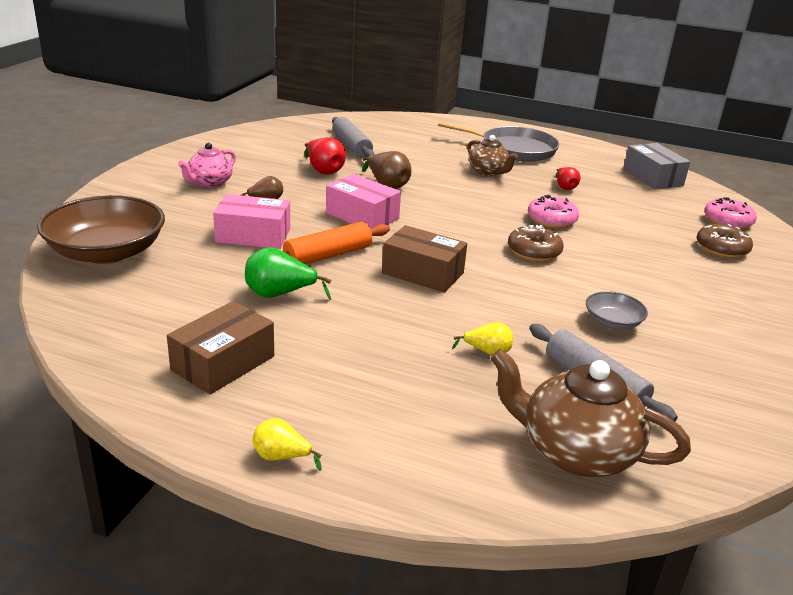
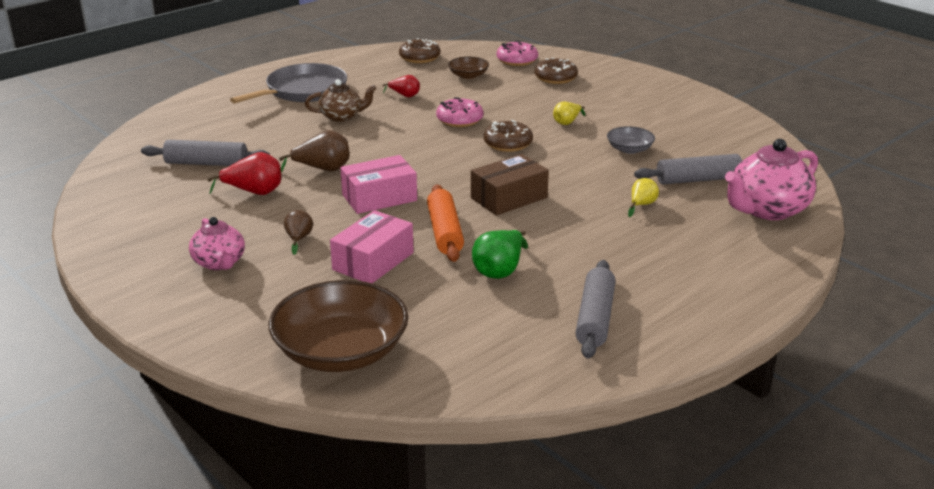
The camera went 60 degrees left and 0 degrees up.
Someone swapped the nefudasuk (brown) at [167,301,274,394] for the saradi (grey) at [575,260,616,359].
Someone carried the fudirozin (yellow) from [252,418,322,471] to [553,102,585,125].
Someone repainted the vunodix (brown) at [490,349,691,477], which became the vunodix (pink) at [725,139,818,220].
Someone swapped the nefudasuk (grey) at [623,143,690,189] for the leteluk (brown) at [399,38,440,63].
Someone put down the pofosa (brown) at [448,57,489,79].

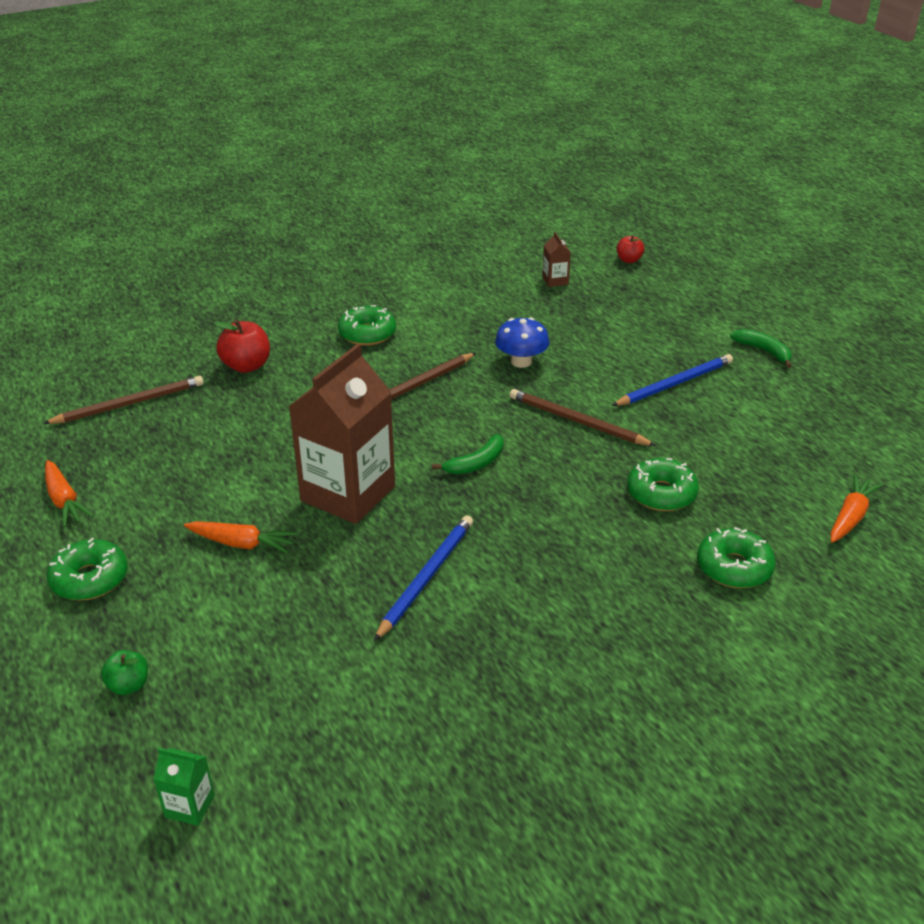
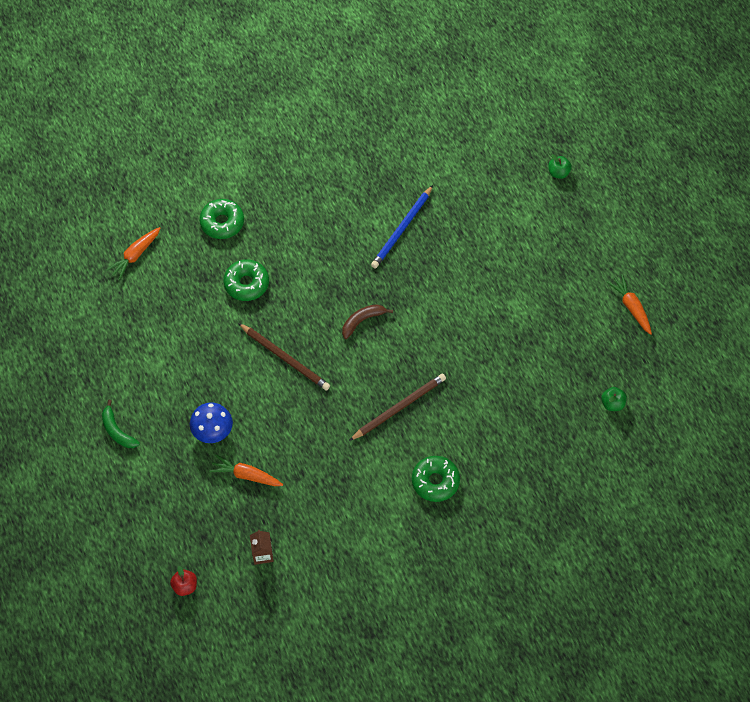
The camera went 175 degrees left and 25 degrees up.
Someone swapped the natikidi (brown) at [43,376,204,424] for the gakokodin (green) at [601,387,627,411].
Someone took away the leteluk (green) at [47,538,128,600].
Someone took away the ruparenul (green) at [153,748,215,826].
Someone carried the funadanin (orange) from [184,521,298,554] to [209,454,283,486].
Someone took away the gakokodin (red) at [214,319,270,373].
Someone took away the ruparenul (brown) at [289,343,395,524].
Someone repainted the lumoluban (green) at [432,434,504,474], which became the lumoluban (brown) at [342,304,393,339].
Someone carried the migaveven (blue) from [495,317,549,368] to [190,402,233,443].
Someone took away the natikidi (blue) at [612,354,733,406].

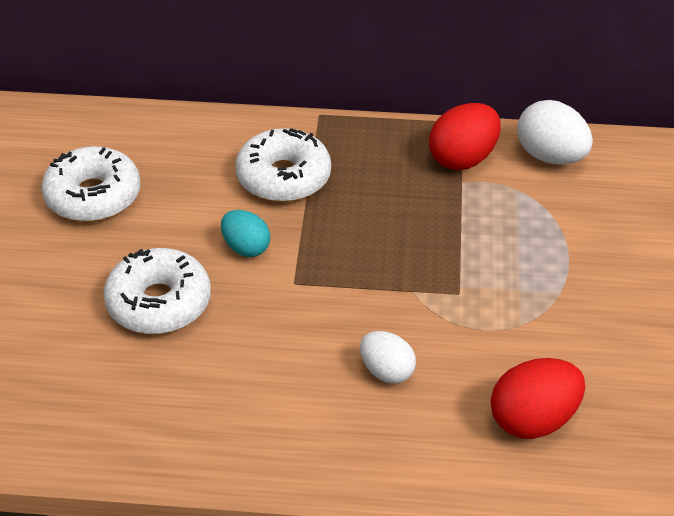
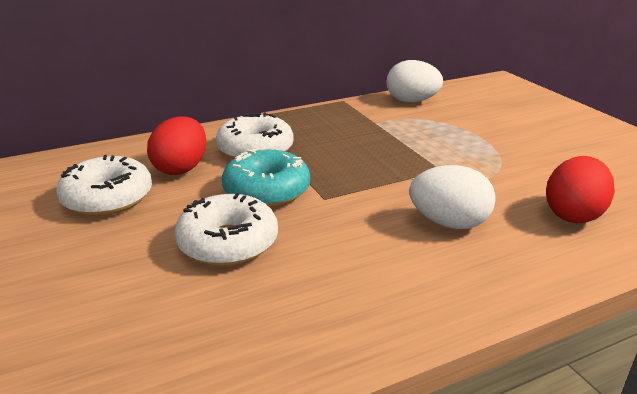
The camera went 30 degrees left and 15 degrees down.
Someone swapped the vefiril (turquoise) at [221,210,270,257] for the leteluk (turquoise) at [222,148,310,207].
Someone scaled the vefiril (white) at [360,331,416,384] by 1.54.
Someone carried the vefiril (red) from [429,103,501,170] to [147,116,206,175].

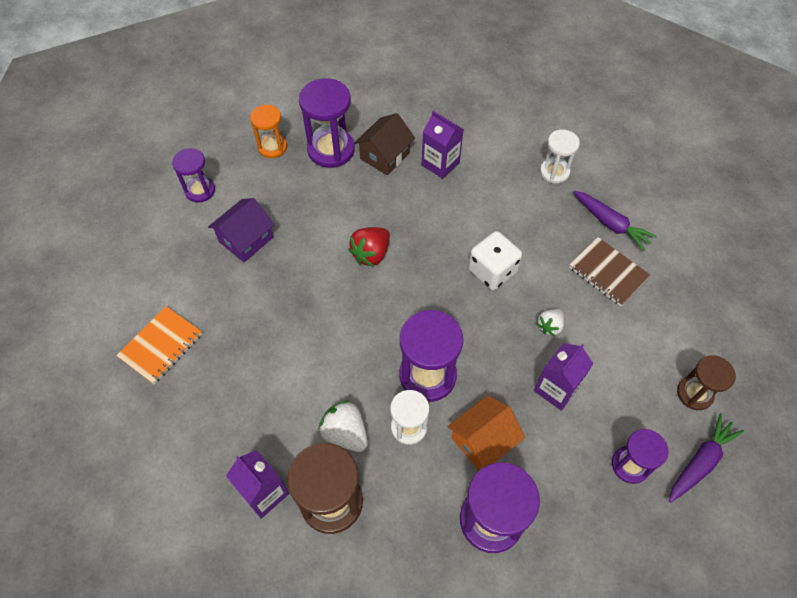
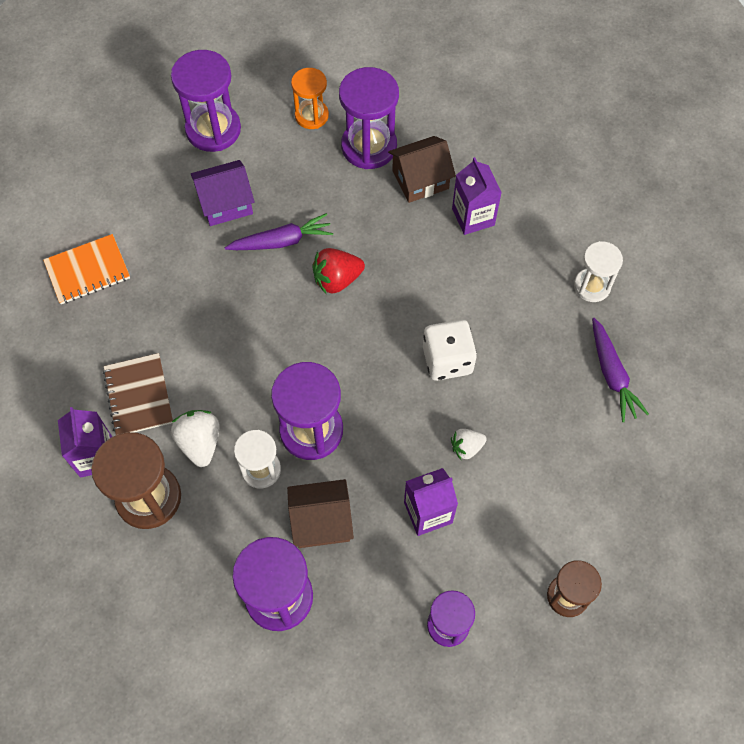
The camera went 30 degrees right and 5 degrees up.
Someone scaled the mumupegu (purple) at [172,148,215,203] by 1.62.
Someone repainted the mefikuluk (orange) at [447,395,525,471], which became the mefikuluk (brown) at [287,479,354,548].
Someone carried the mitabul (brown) from [569,237,650,306] to [103,353,173,435].
Someone carried the funadanin (purple) from [669,413,744,503] to [225,213,333,250].

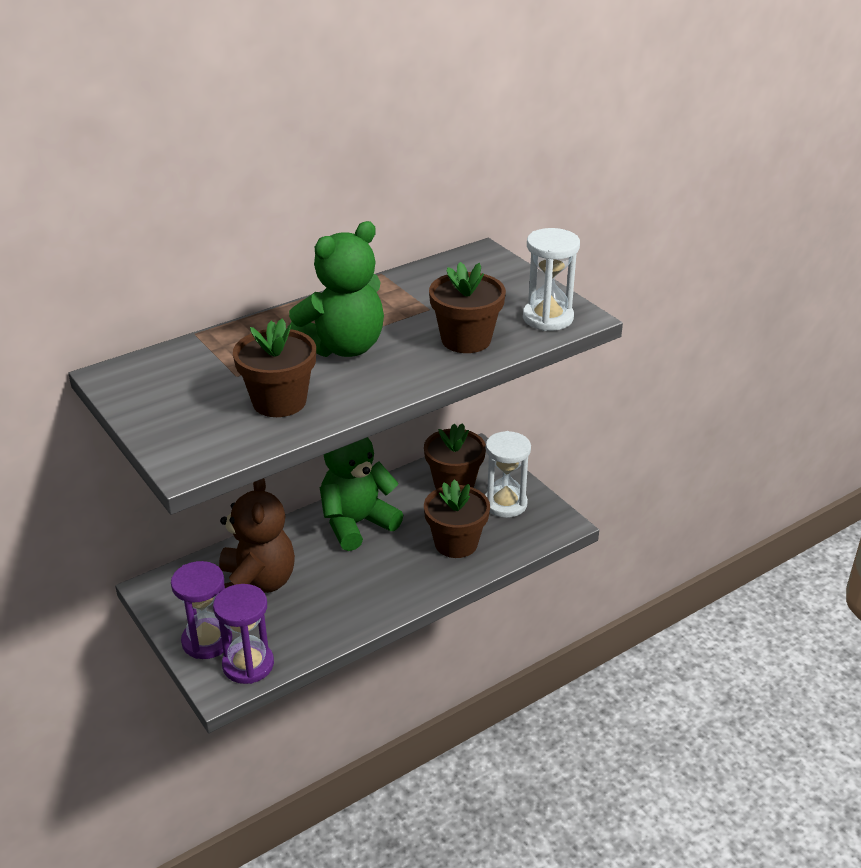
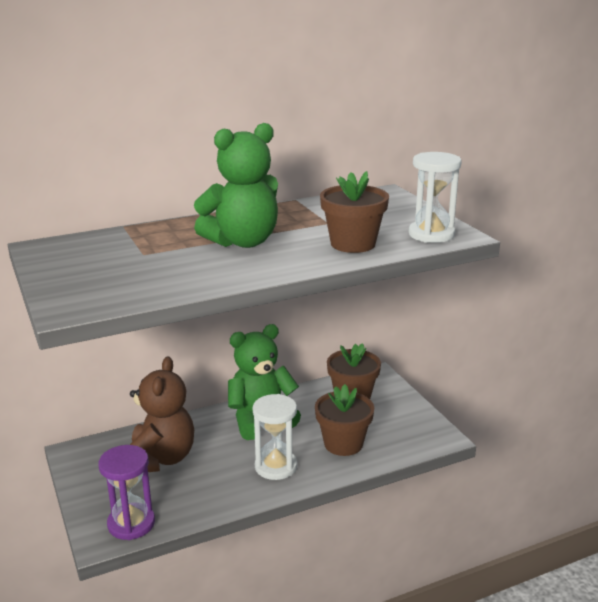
The camera went 10 degrees right and 10 degrees down.
Someone took away the mumupegu (purple) at [171,561,232,659].
Someone took away the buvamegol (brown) at [233,318,316,417].
Someone carried the mumupegu (white) from [485,431,531,518] to [253,394,297,480].

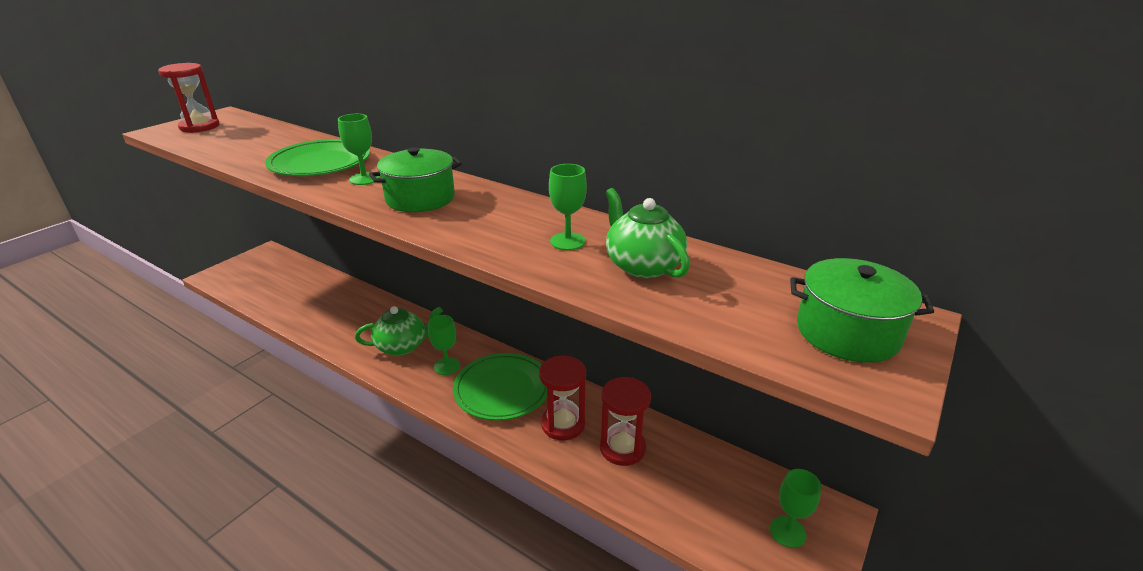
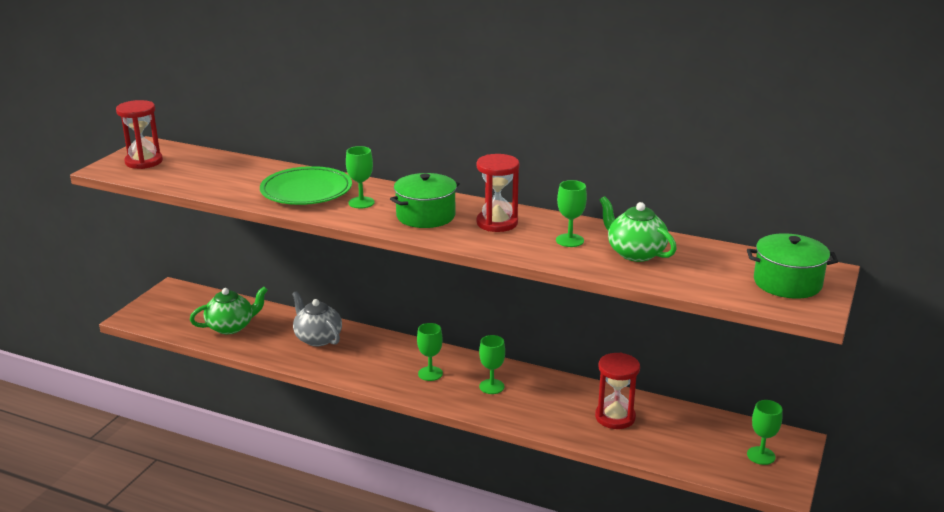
The camera went 10 degrees left and 5 degrees down.
Someone carried the vunodix (green) from [355,306,443,356] to [190,287,268,334].
Someone swapped the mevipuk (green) at [453,353,547,420] for the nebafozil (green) at [479,335,505,394].
Someone carried the mumupegu (red) from [539,356,586,440] to [476,154,519,232].
Someone put down the vunodix (grey) at [292,291,342,346].

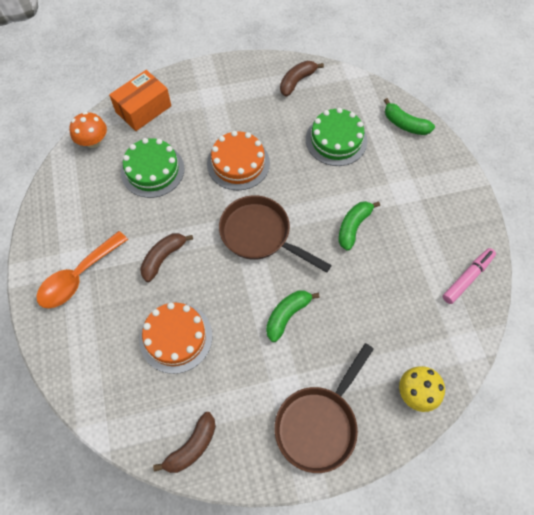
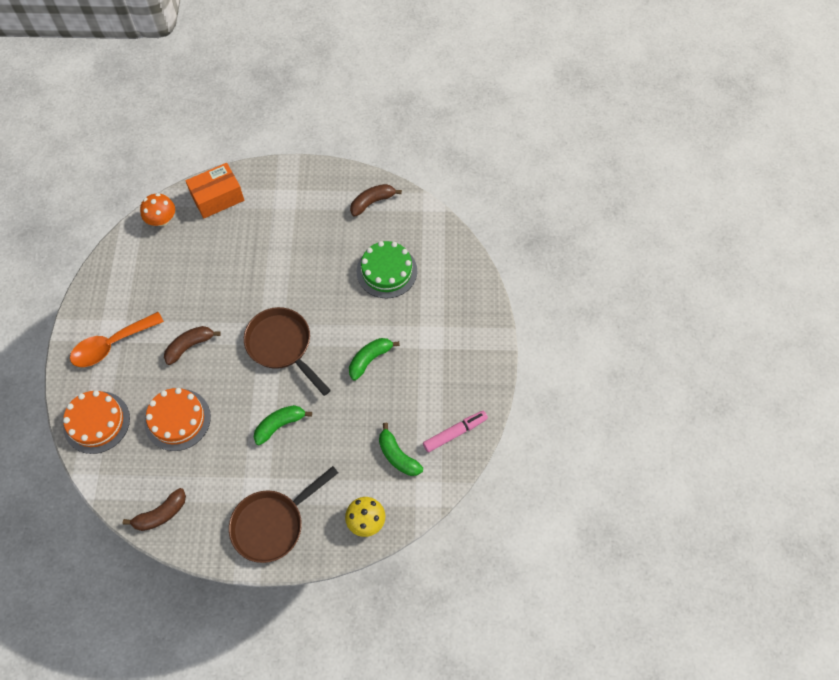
The camera went 15 degrees right and 0 degrees up.
Someone took away the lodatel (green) at [121,138,184,198].
Someone carried the lodatel (orange) from [207,131,270,190] to [63,390,130,454].
Someone carried the lumoluban (green) from [384,98,435,135] to [379,423,423,476].

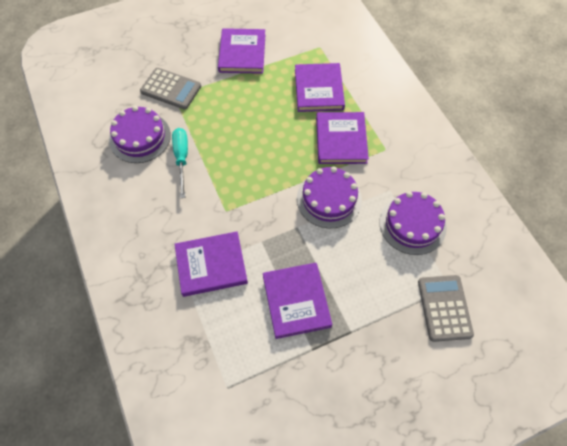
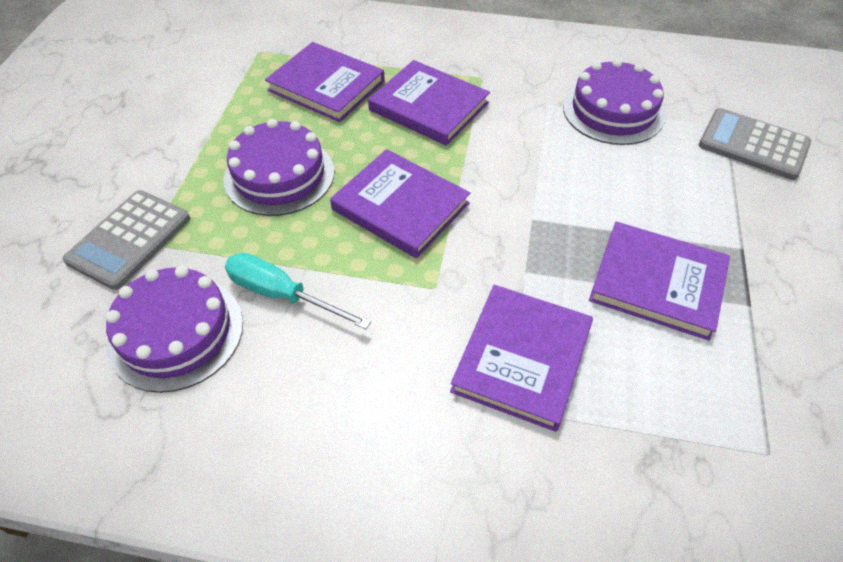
The camera went 55 degrees left and 10 degrees down.
Someone rotated the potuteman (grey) at [140,68,201,110] by 150 degrees clockwise.
Someone carried the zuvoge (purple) from [218,28,265,74] to [330,149,470,258].
Someone carried the lodatel (purple) from [297,166,362,228] to [223,119,334,216].

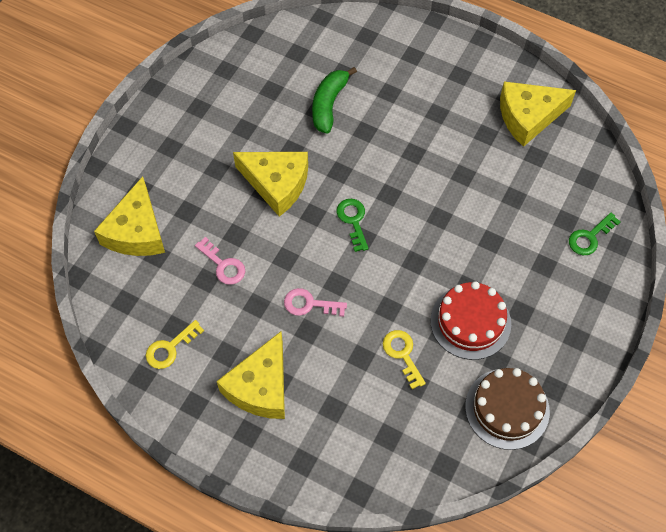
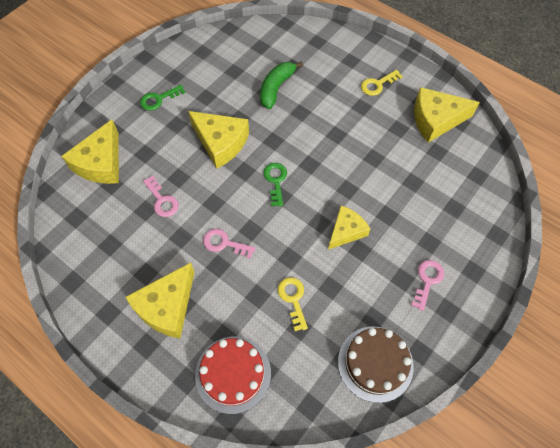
The camera went 10 degrees right and 0 degrees up.
Someone carried the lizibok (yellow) from [146,320,204,369] to [361,70,403,96].
Someone carried the lodatel (red) from [430,281,511,360] to [195,337,271,414].
Someone carried the lizibok (green) from [569,213,621,255] to [140,85,185,111].
Someone put down the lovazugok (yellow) at [328,206,370,250].
Someone put down the lizibok (pink) at [411,260,444,311].

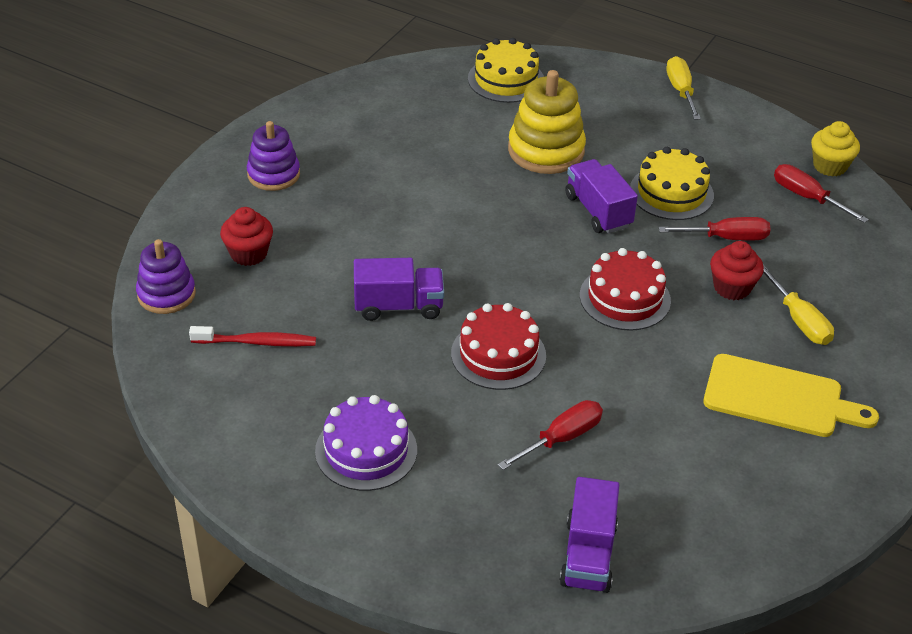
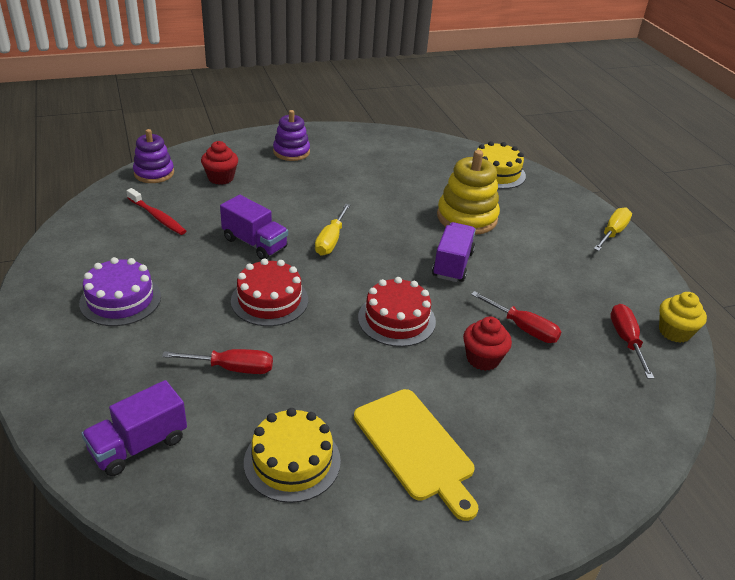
The camera went 40 degrees right and 5 degrees down.
Someone carried the lodatel (yellow) from [630,147,714,220] to [244,408,341,503].
Someone carried the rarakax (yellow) from [763,265,834,345] to [315,204,350,256].

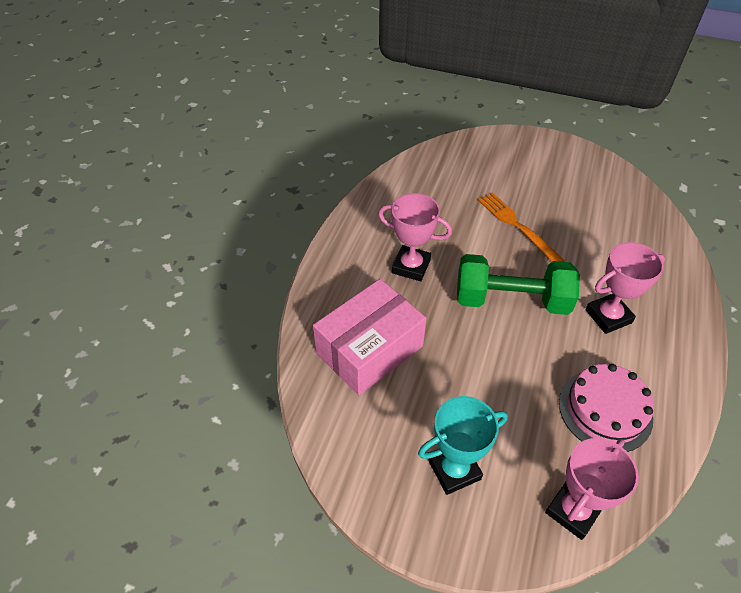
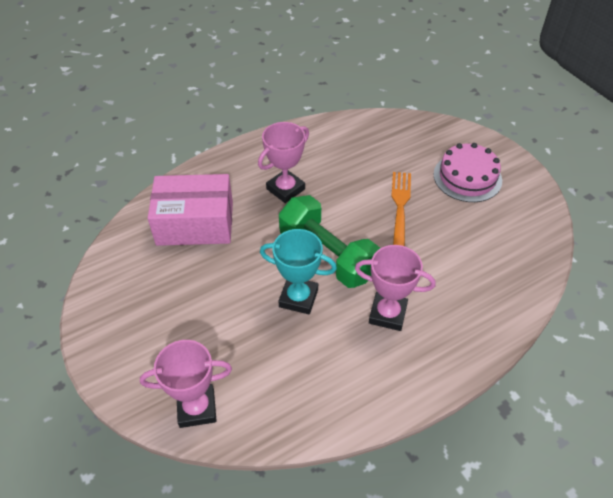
The camera went 40 degrees right and 0 degrees up.
Someone rotated the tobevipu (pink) at [378,193,452,281] by 75 degrees clockwise.
Someone carried the tobevipu (turquoise) from [418,396,508,495] to [260,229,337,314].
Someone carried the lodatel (pink) from [559,364,654,452] to [433,143,502,202].

